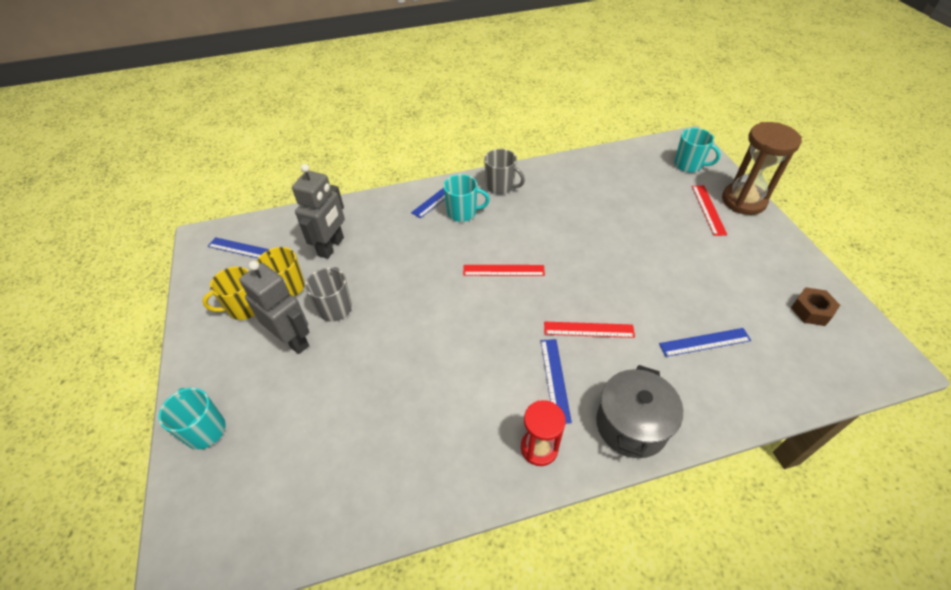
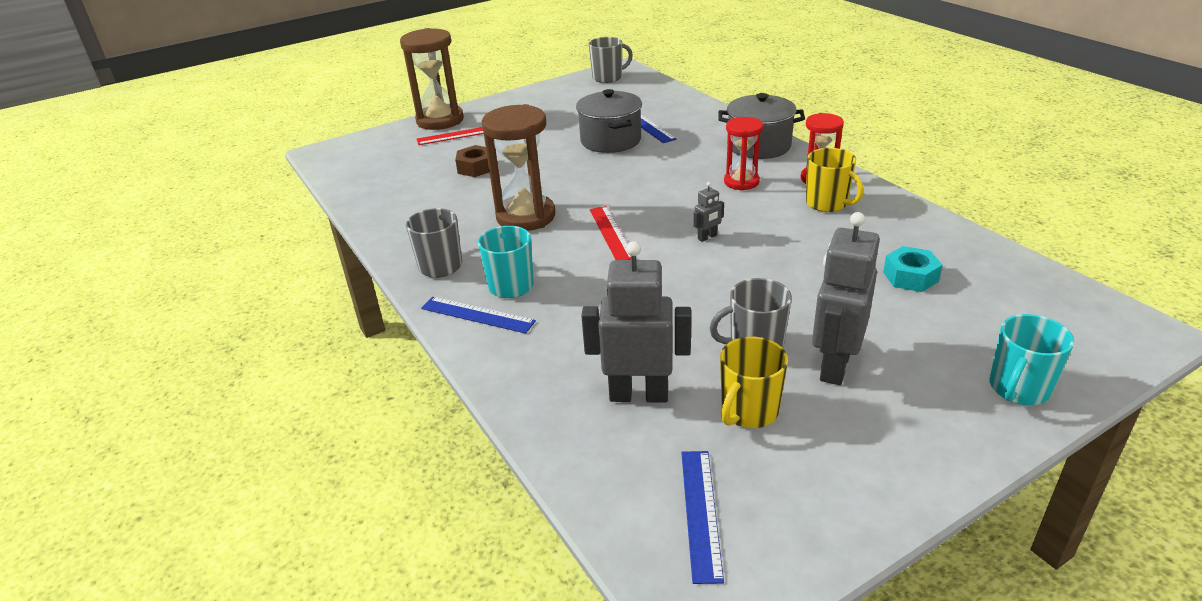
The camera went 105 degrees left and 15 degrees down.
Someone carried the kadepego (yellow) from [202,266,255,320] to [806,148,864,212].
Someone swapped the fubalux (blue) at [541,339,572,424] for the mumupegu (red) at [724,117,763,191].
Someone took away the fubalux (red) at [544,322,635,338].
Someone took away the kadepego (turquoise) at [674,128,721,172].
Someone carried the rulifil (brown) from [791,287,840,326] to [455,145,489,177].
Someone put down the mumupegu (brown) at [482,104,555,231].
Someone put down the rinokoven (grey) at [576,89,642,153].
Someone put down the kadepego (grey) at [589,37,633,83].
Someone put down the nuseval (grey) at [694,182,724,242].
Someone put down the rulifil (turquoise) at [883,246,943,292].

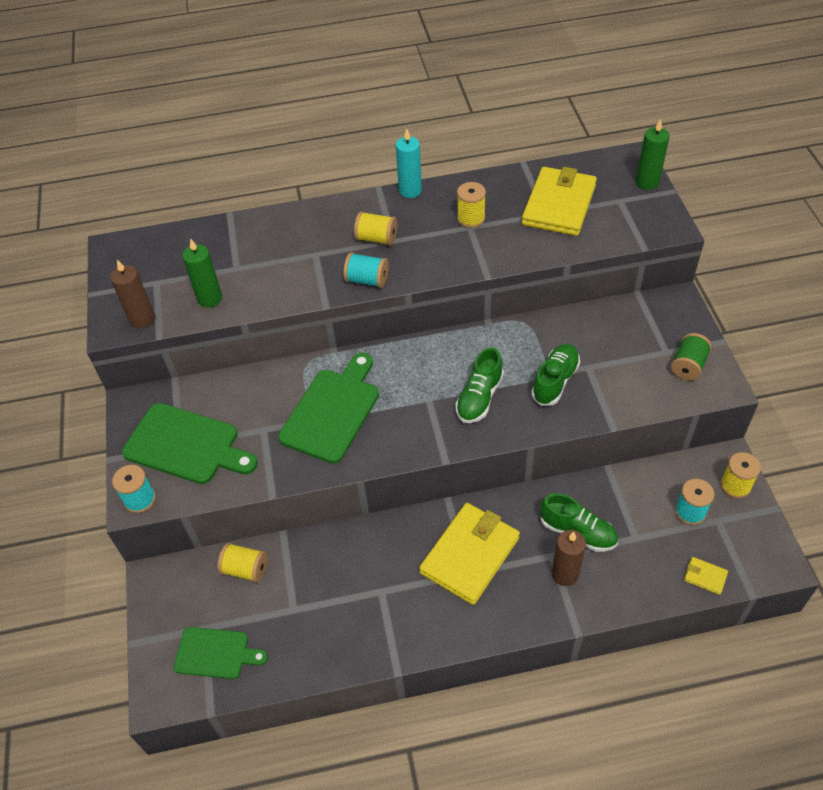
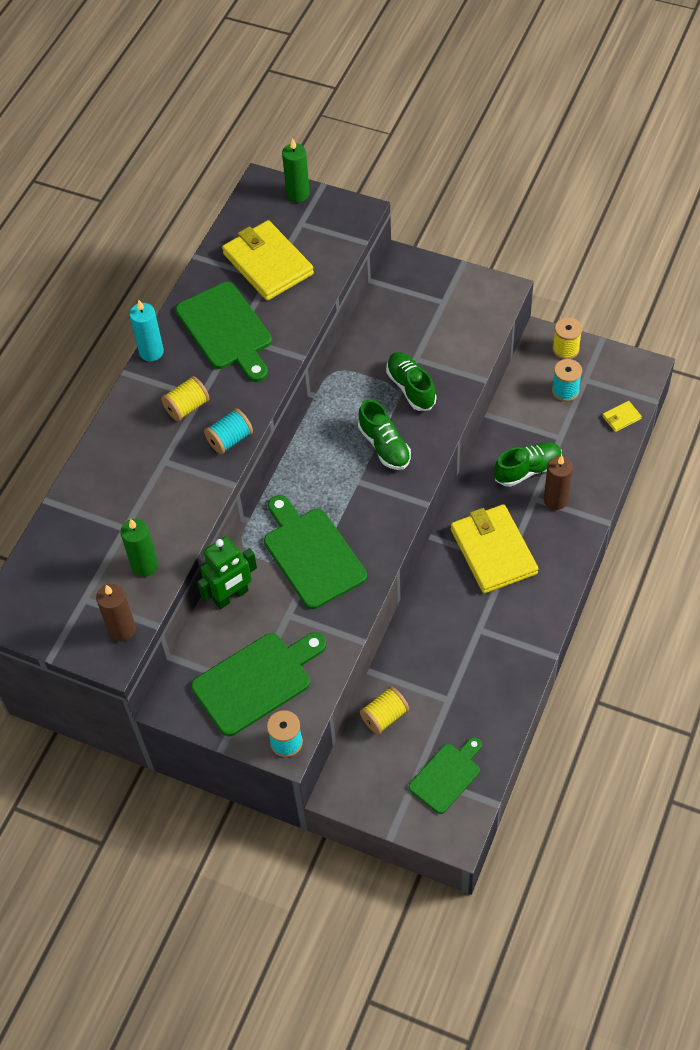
The camera went 55 degrees left and 5 degrees up.
Someone swapped the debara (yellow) at [457,182,486,228] for the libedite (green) at [175,282,272,382].
Someone took away the debara (green) at [671,333,712,381].
Someone put down the nuseval (green) at [197,536,257,609].

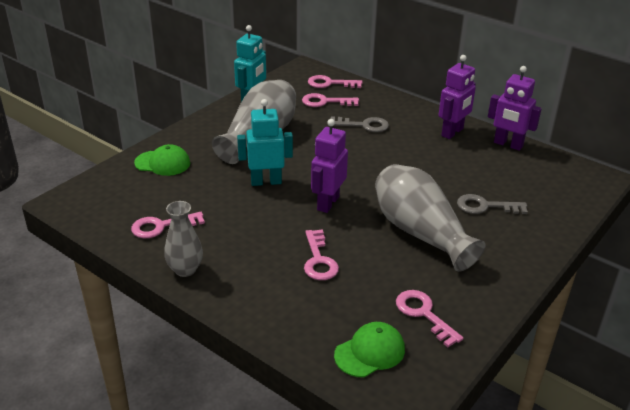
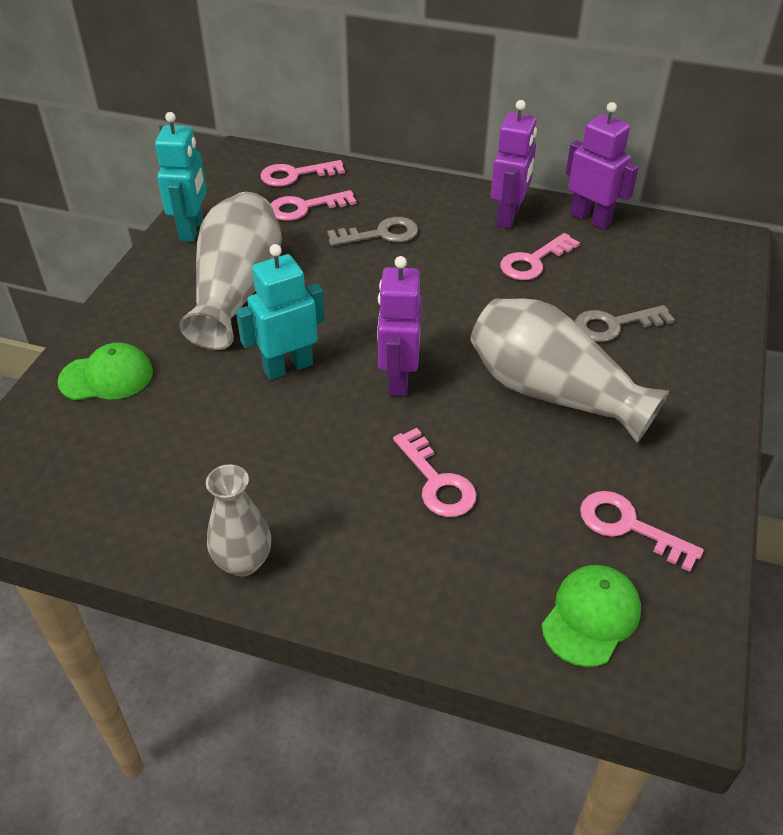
The camera went 20 degrees left and 10 degrees up.
Someone carried the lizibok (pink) from [131,212,205,238] to [500,233,580,280].
Someone rotated the nuseval (purple) at [488,66,542,151] by 150 degrees counterclockwise.

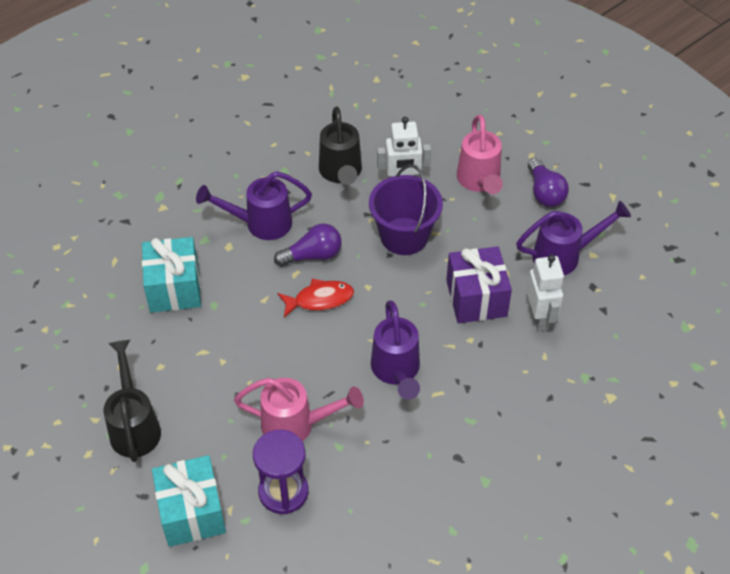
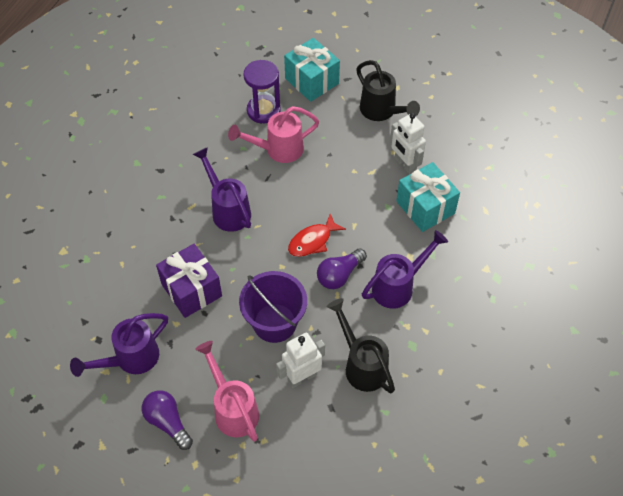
The camera went 155 degrees right and 5 degrees up.
Someone carried the nuseval (white) from [526,255,564,331] to [390,113,426,175].

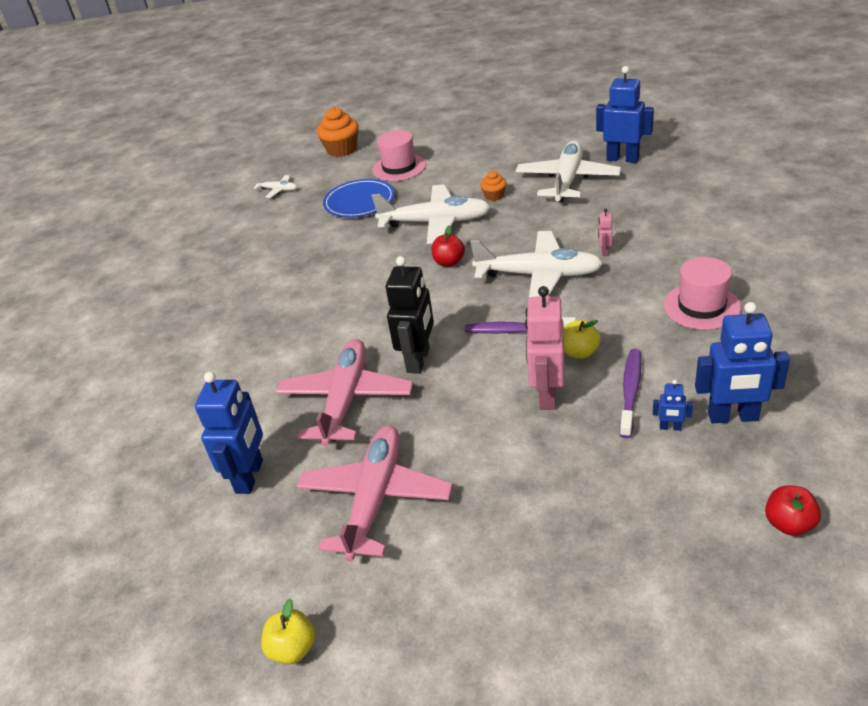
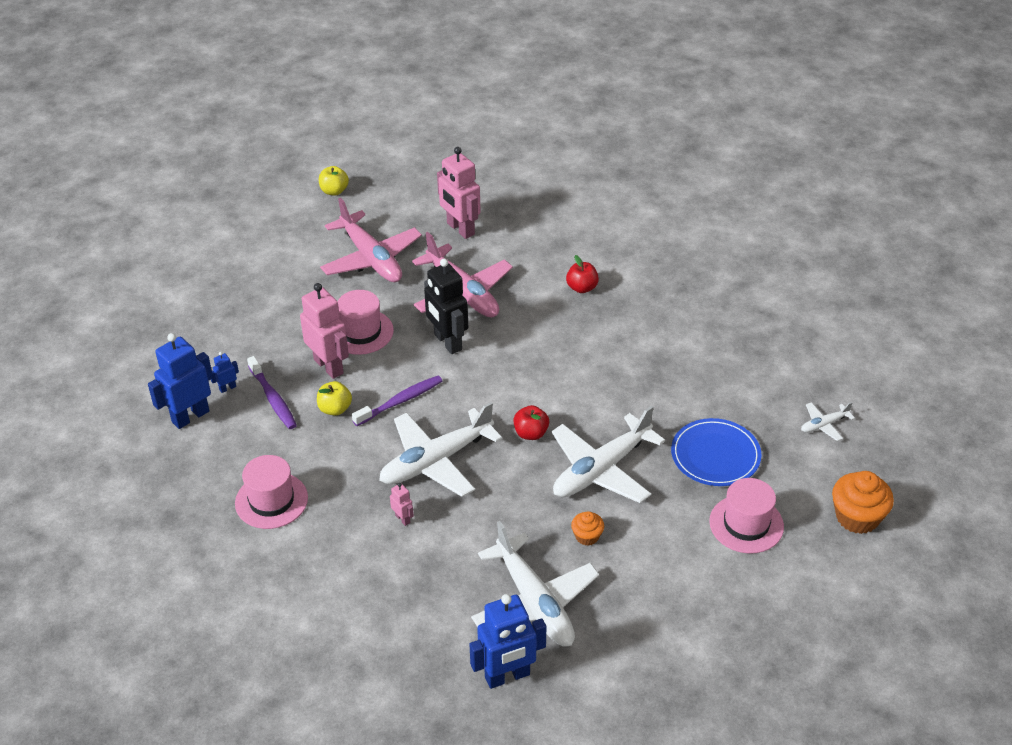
The camera went 130 degrees right and 5 degrees up.
Someone repainted the nuseval (blue) at [195,372,263,494], which became the nuseval (pink) at [437,147,481,239].
Someone carried the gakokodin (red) from [765,485,821,536] to [566,255,599,293].
Someone put down the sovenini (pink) at [338,290,394,355].

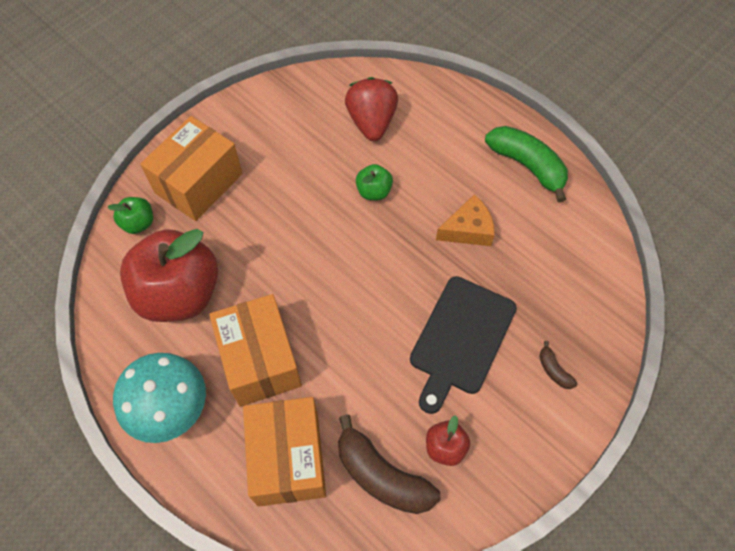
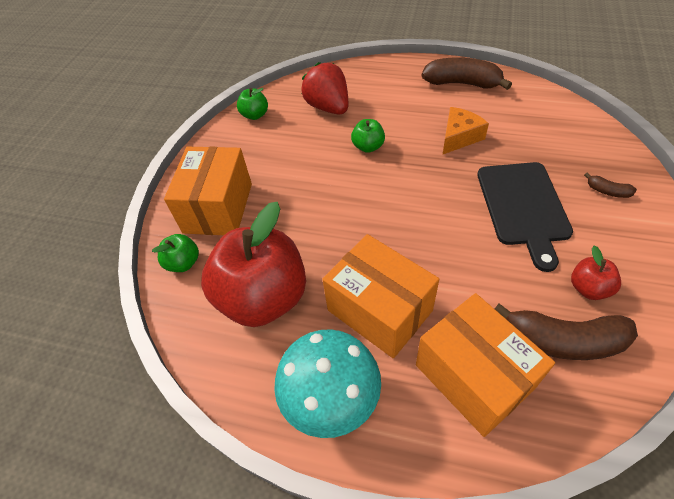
The camera went 25 degrees left and 10 degrees down.
Someone repainted the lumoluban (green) at [485,126,568,202], which became the lumoluban (brown) at [422,57,512,90].
Someone put down the gakokodin (green) at [237,88,268,120].

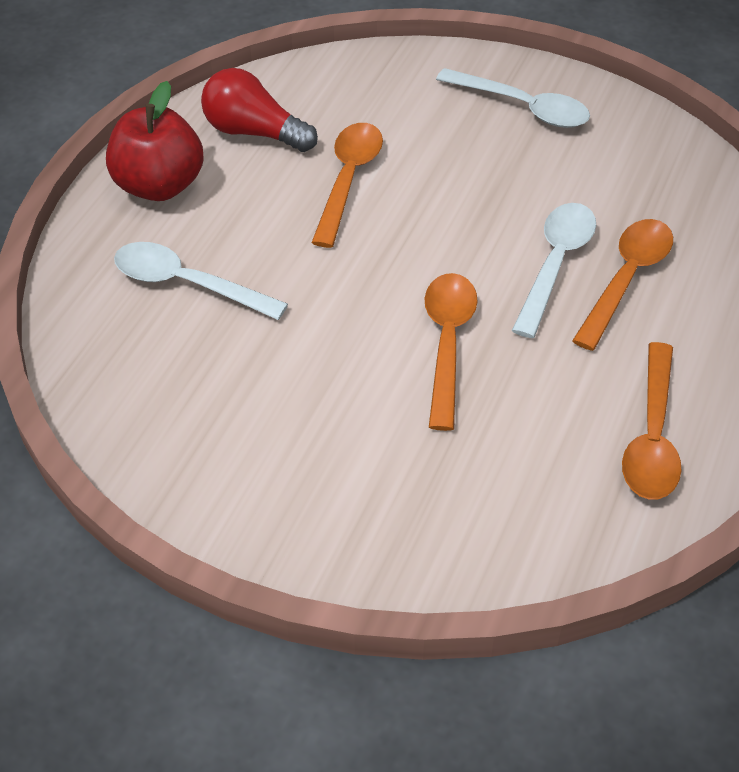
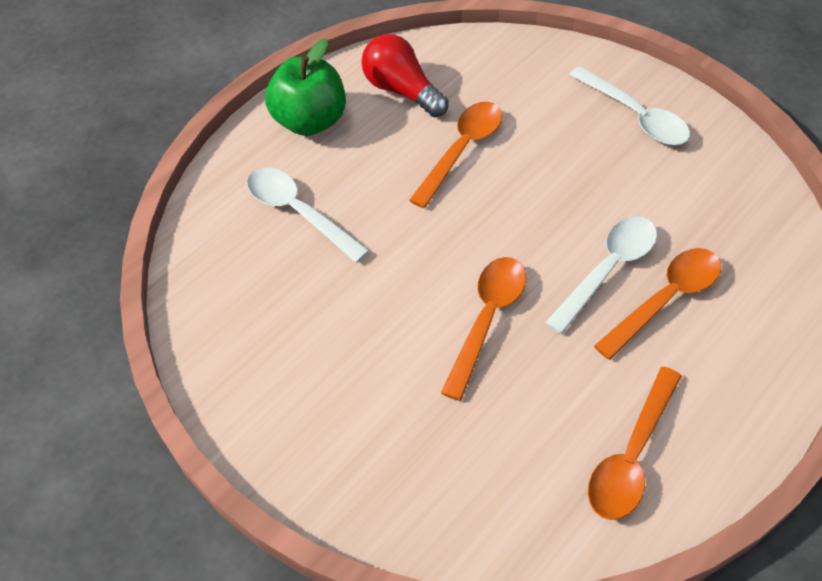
The camera went 20 degrees right and 5 degrees up.
Someone repainted the gakokodin (red) at [106,81,204,201], which became the gakokodin (green) at [265,39,346,136].

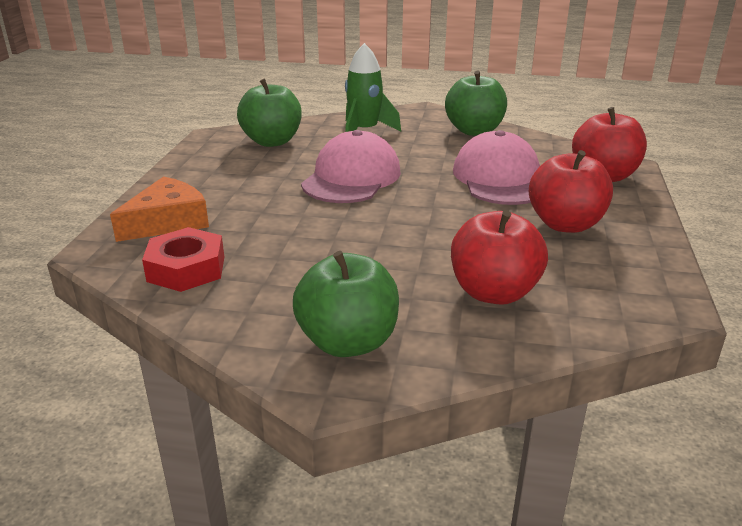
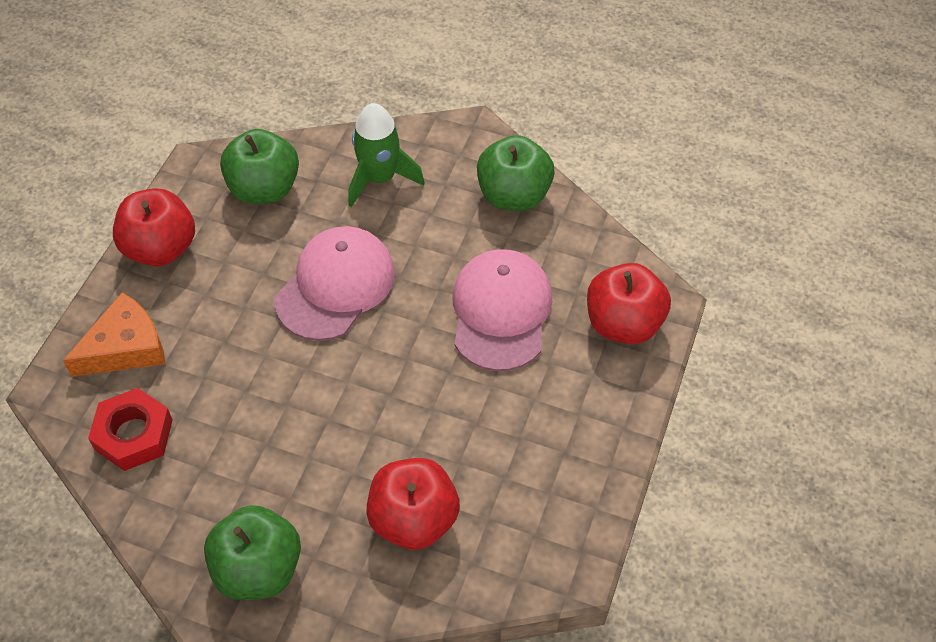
The camera went 10 degrees right and 25 degrees up.
Someone carried the gakokodin (red) from [529,150,613,233] to [113,188,195,267].

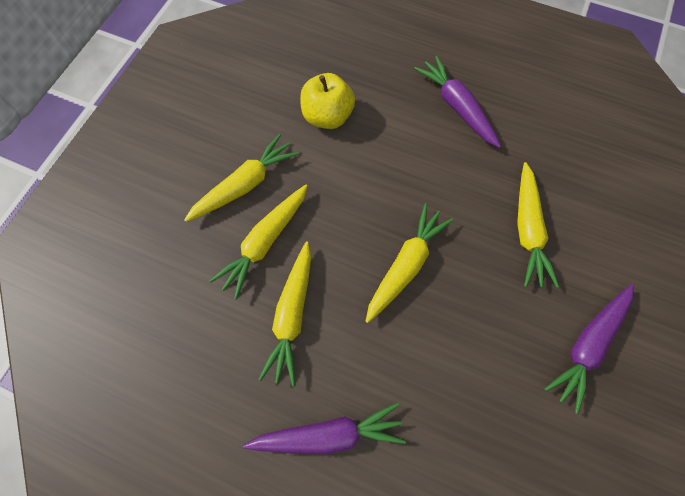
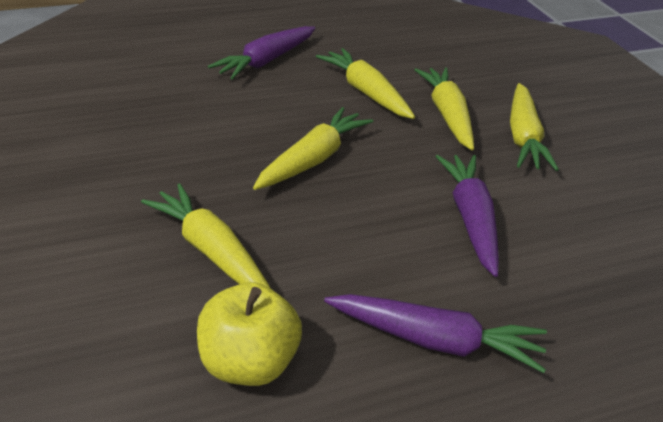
The camera went 135 degrees right and 30 degrees down.
Someone carried the gakokodin (yellow) from [300,73,355,129] to [197,282,302,386].
Someone rotated the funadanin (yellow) at [365,203,453,323] by 135 degrees counterclockwise.
Someone carried the funadanin (purple) from [544,284,634,414] to [435,155,499,277].

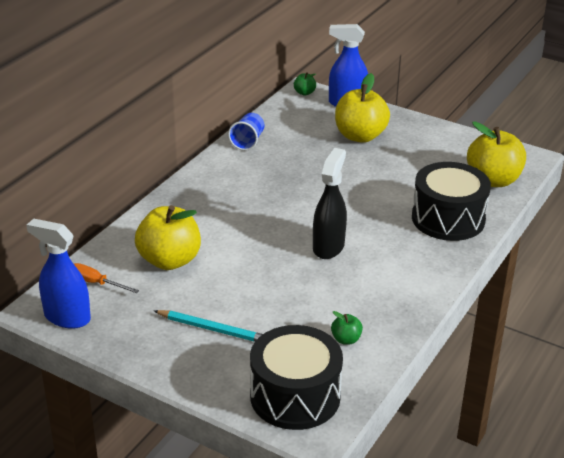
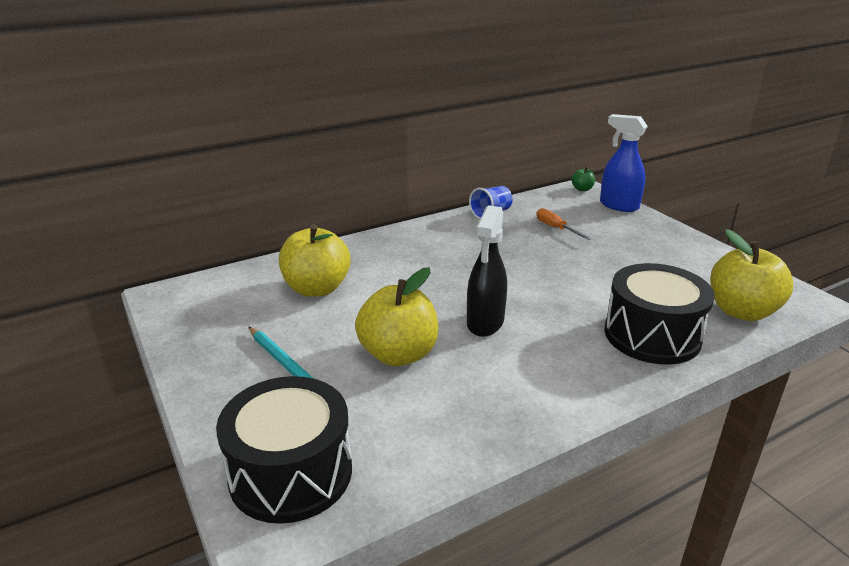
The camera went 30 degrees right and 5 degrees down.
Someone took away the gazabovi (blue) at [27,219,91,329].
Someone carried the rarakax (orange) from [74,263,139,293] to [536,208,591,240].
Someone rotated the gazabovi (black) at [313,148,347,259] by 150 degrees clockwise.
Someone took away the gakokodin (green) at [331,311,363,345].
Someone carried the gakokodin (yellow) from [335,73,390,143] to [355,267,439,366].

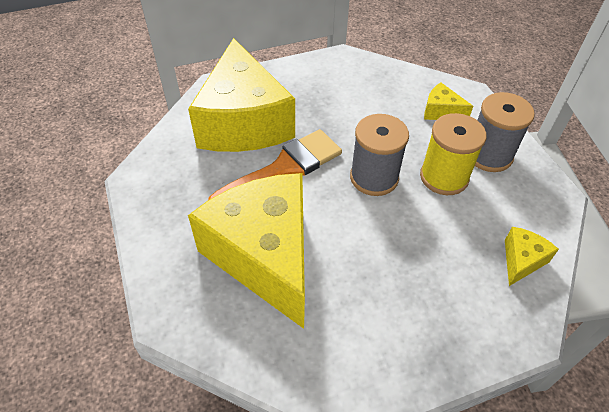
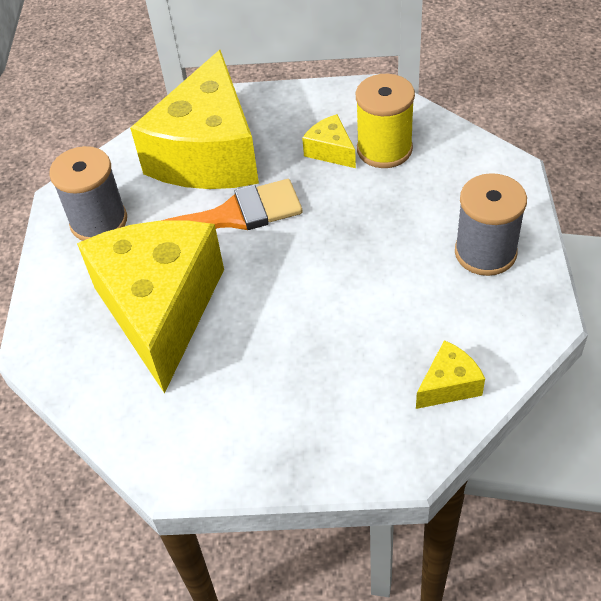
The camera went 25 degrees right and 0 degrees up.
Someone carried the debara (grey) from [350,114,409,196] to [49,146,127,241].
Someone carried the debara (yellow) from [420,113,487,195] to [356,74,415,168].
Someone carried the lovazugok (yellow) from [424,83,473,120] to [302,114,356,168].

